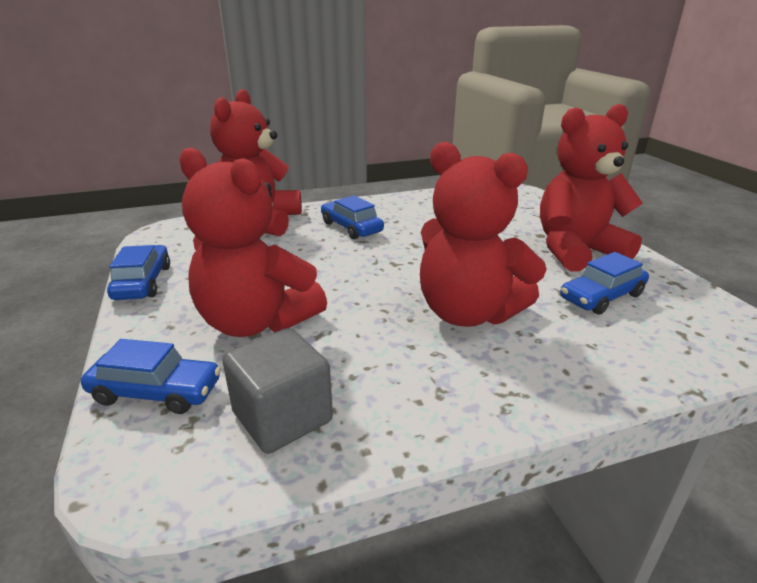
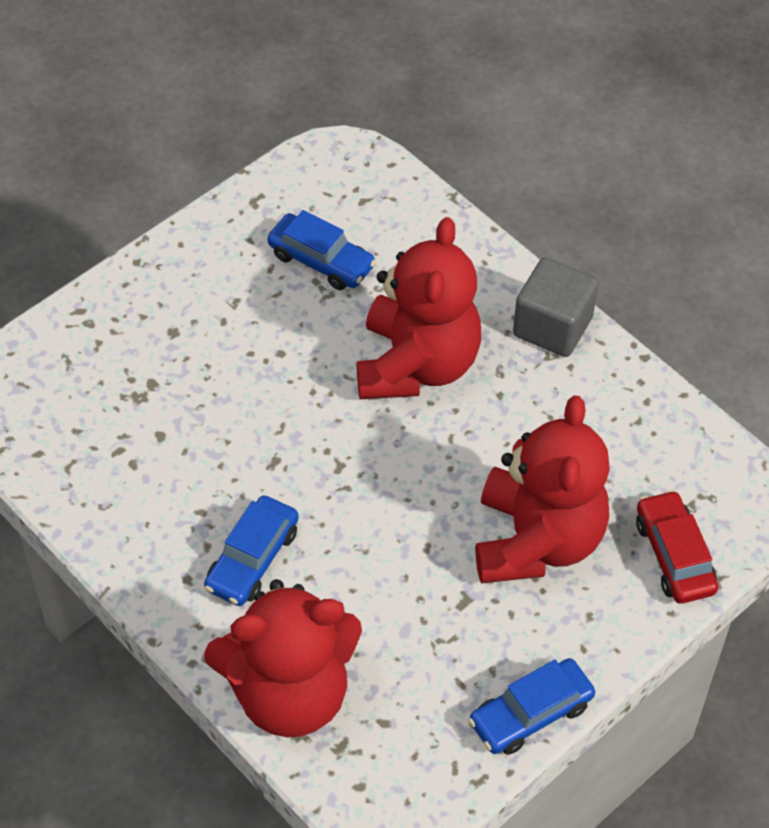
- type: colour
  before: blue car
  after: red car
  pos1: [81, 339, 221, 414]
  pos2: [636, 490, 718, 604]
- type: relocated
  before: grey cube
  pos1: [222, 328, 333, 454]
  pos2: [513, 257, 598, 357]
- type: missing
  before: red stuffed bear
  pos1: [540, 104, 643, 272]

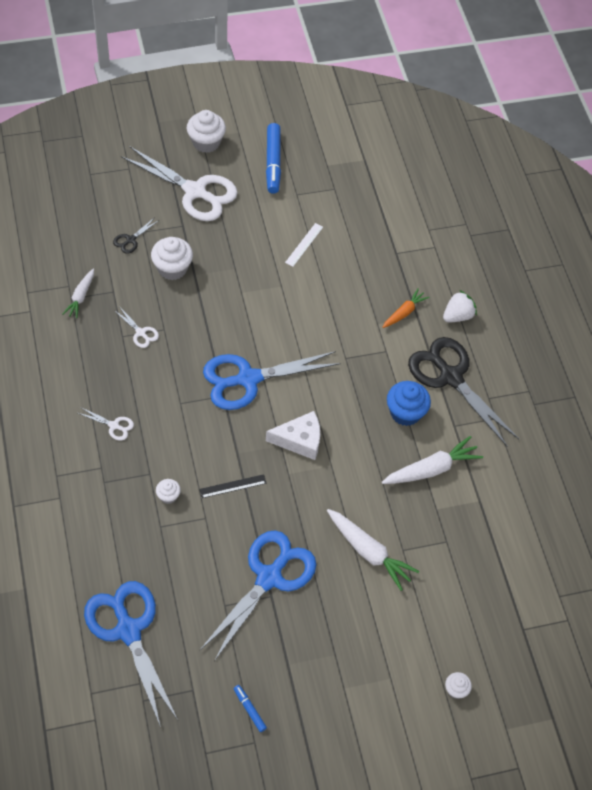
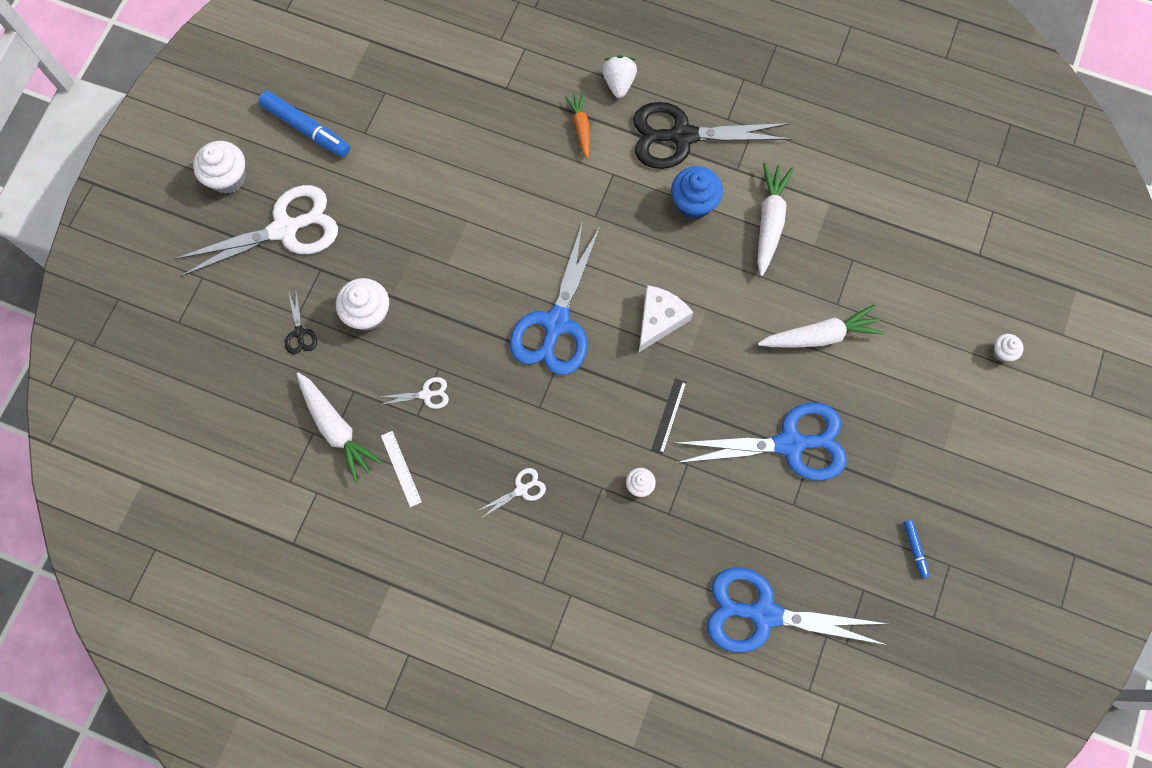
- type: size
  before: white toy carrot
  pos1: [63, 269, 94, 319]
  pos2: [296, 372, 383, 483]
  scale: 1.62
- type: spun
  before: blue pair of scissors
  pos1: [200, 530, 316, 661]
  pos2: [675, 403, 847, 481]
  turn: 105
- type: spun
  before: blue marker
  pos1: [234, 685, 267, 732]
  pos2: [903, 520, 929, 579]
  turn: -105
- type: relocated
  before: white ruler
  pos1: [285, 223, 323, 267]
  pos2: [381, 431, 422, 507]

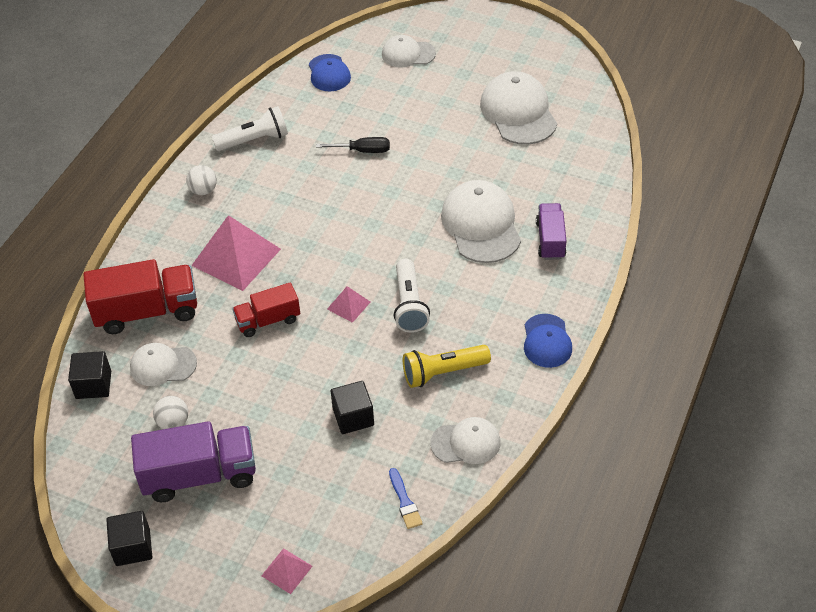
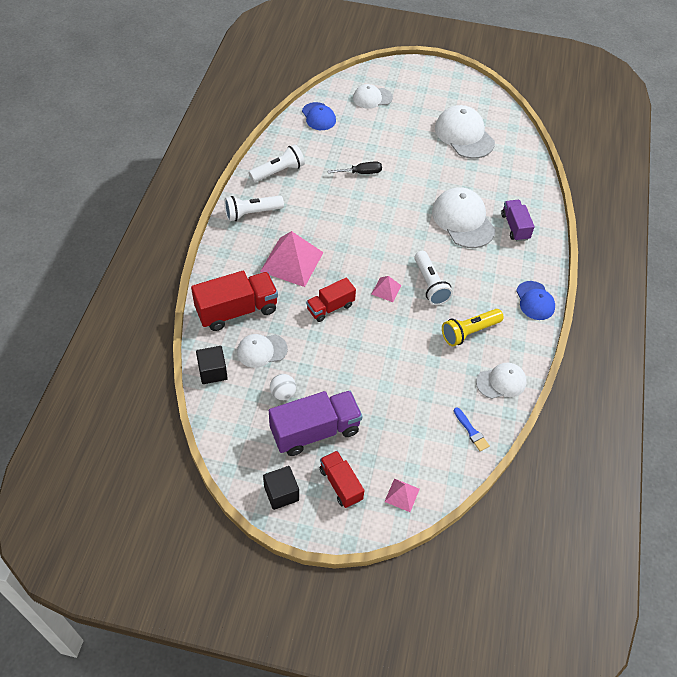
- type: exchanged
  before: white sphere
  after: white flashlight
  pos1: [186, 165, 217, 195]
  pos2: [224, 195, 284, 221]
- type: missing
  before: black cube
  pos1: [331, 381, 374, 434]
- type: appeared
  after: red toy truck
  pos2: [319, 451, 364, 508]

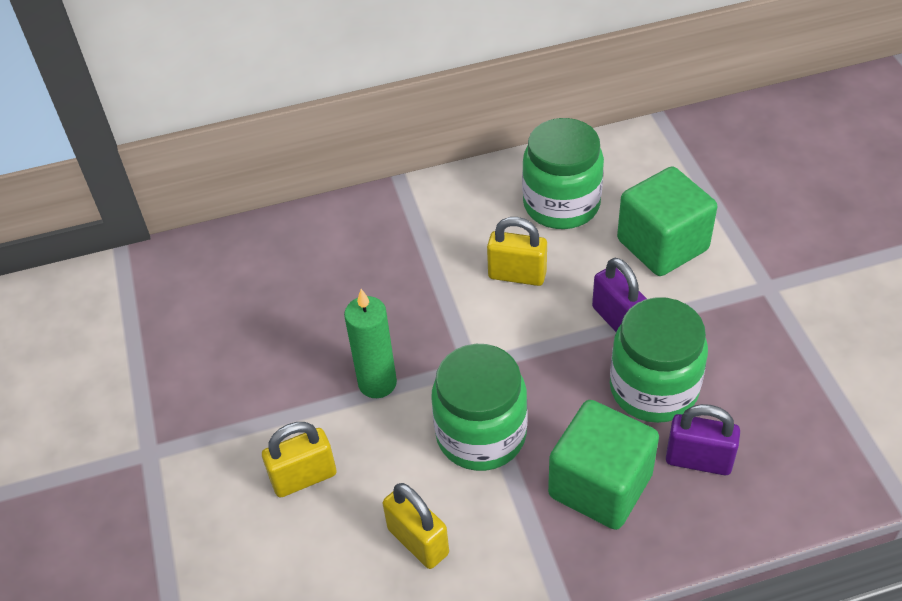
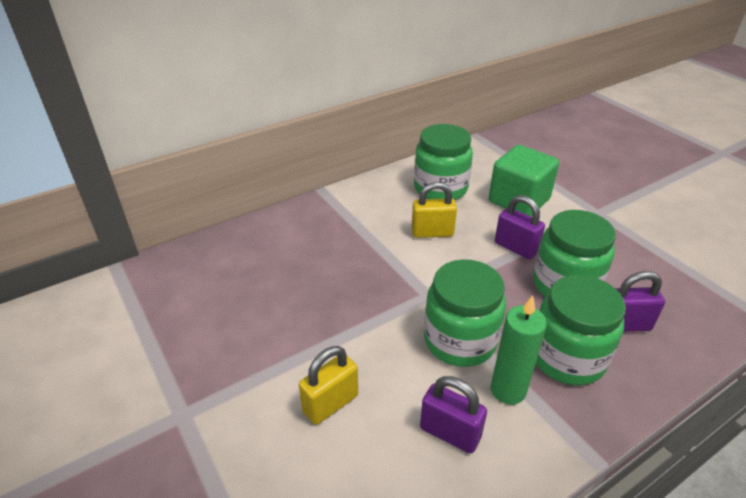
- type: relocated
  before: emerald wax candle
  pos1: [344, 289, 397, 398]
  pos2: [491, 295, 547, 405]
- type: colour
  before: yellow lock
  after: royal purple lock
  pos1: [383, 483, 449, 569]
  pos2: [420, 376, 487, 454]
- type: exchanged
  before: emerald cube
  after: emerald preserve jar
  pos1: [548, 400, 659, 530]
  pos2: [536, 275, 626, 385]

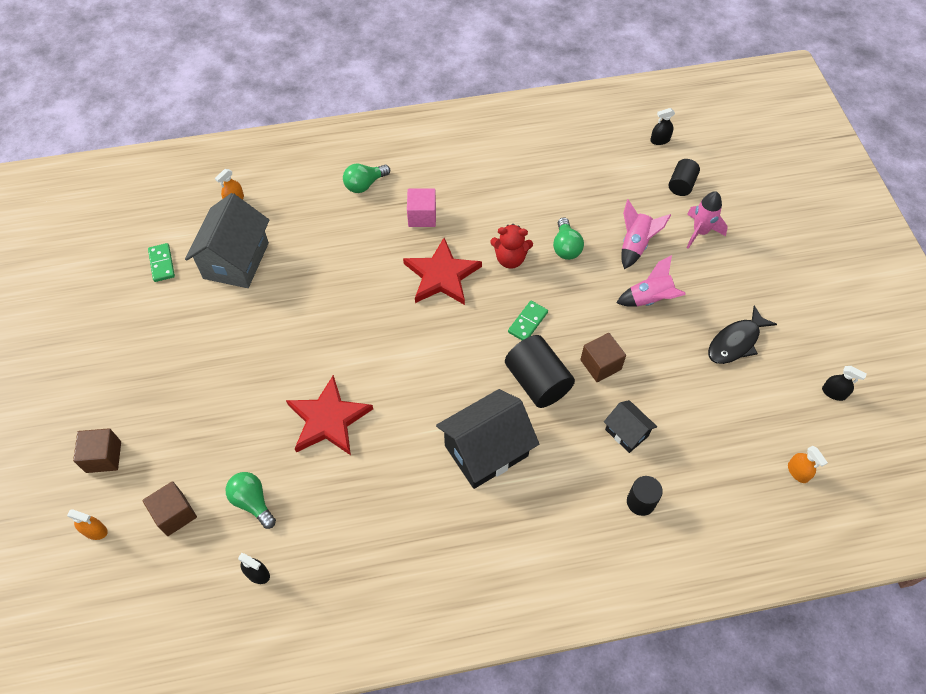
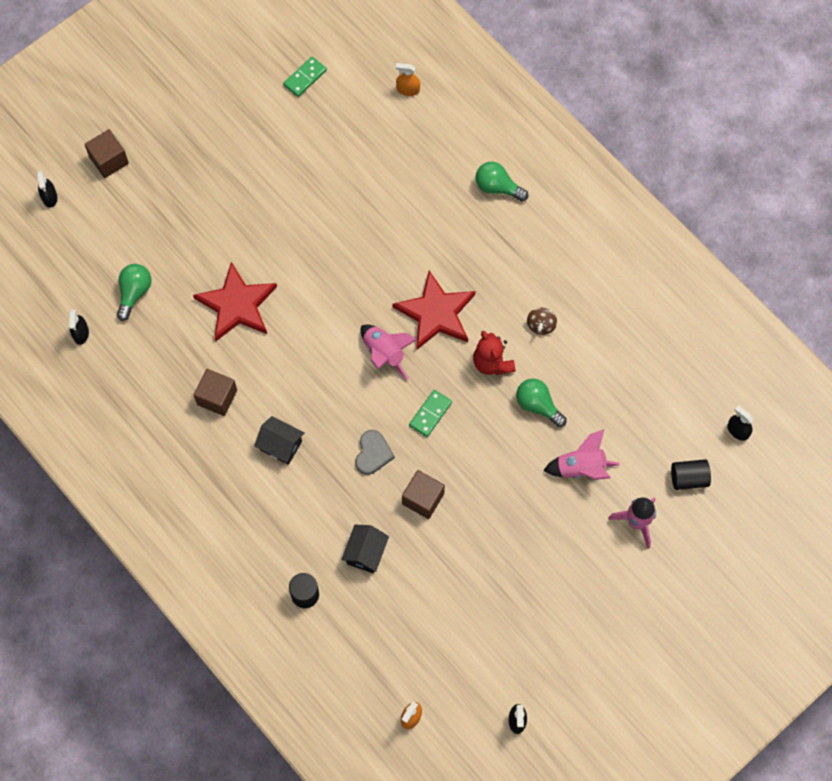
- type: colour
  before: orange spray cleaner
  after: black spray cleaner
  pos1: [67, 509, 108, 540]
  pos2: [37, 171, 57, 208]
- type: relocated
  before: dark brown cube
  pos1: [142, 481, 197, 536]
  pos2: [194, 369, 237, 416]
- type: missing
  before: grey cottage
  pos1: [185, 193, 270, 288]
- type: missing
  before: pink cube
  pos1: [407, 188, 436, 227]
- type: size
  before: black cottage
  pos1: [436, 389, 539, 489]
  pos2: [254, 416, 305, 465]
  scale: 0.52
- type: exchanged
  before: black cylinder shape
  after: grey heart
  pos1: [505, 335, 575, 408]
  pos2: [355, 430, 395, 475]
- type: spun
  before: emerald domino
  pos1: [508, 301, 548, 340]
  pos2: [409, 390, 452, 437]
  turn: -60
- type: spun
  before: emerald lightbulb
  pos1: [553, 217, 584, 260]
  pos2: [516, 379, 567, 427]
  turn: 75
- type: relocated
  before: pink rocket
  pos1: [616, 255, 686, 307]
  pos2: [360, 324, 417, 380]
- type: missing
  before: black toy fish
  pos1: [708, 305, 777, 364]
- type: appeared
  after: dark brown spinning top
  pos2: [527, 308, 557, 335]

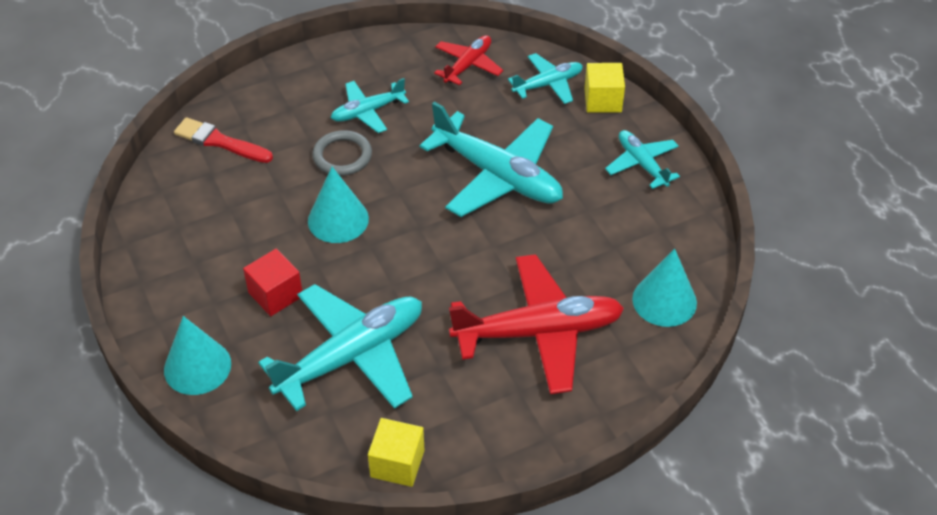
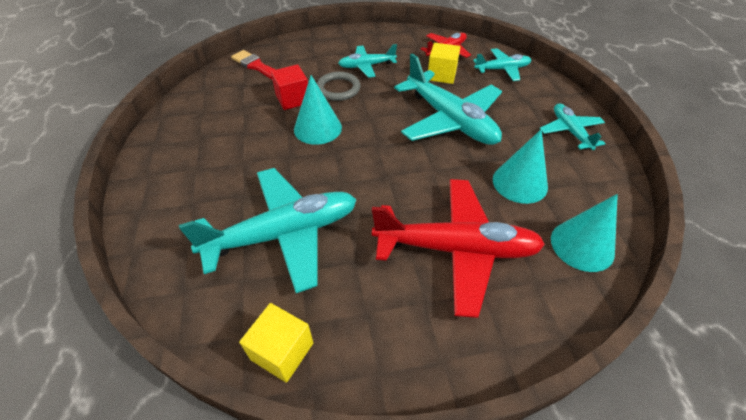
- type: relocated
  before: turquoise cone shape
  pos1: [164, 316, 231, 395]
  pos2: [493, 129, 548, 204]
- type: relocated
  before: red cube
  pos1: [243, 249, 302, 316]
  pos2: [271, 64, 308, 110]
- type: relocated
  before: yellow cube
  pos1: [584, 63, 625, 113]
  pos2: [428, 43, 460, 84]

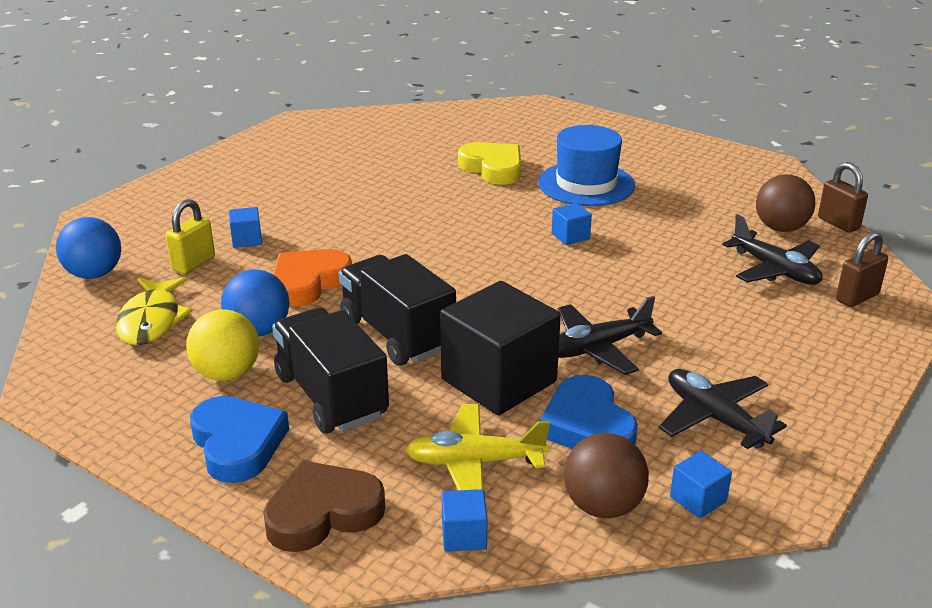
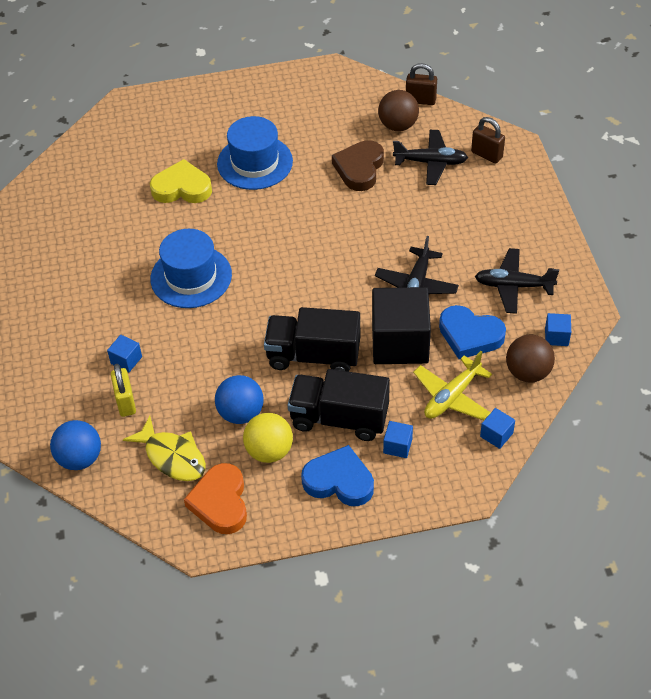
- type: relocated
  before: dark brown heart
  pos1: [263, 460, 385, 552]
  pos2: [332, 140, 384, 191]
- type: relocated
  before: orange heart
  pos1: [273, 249, 352, 307]
  pos2: [184, 463, 247, 534]
- type: relocated
  before: blue cube
  pos1: [552, 203, 592, 245]
  pos2: [383, 421, 413, 458]
- type: spun
  before: dark brown lock
  pos1: [836, 231, 888, 307]
  pos2: [471, 117, 505, 164]
  turn: -60
- type: appeared
  after: blue tall hat
  pos2: [150, 229, 232, 308]

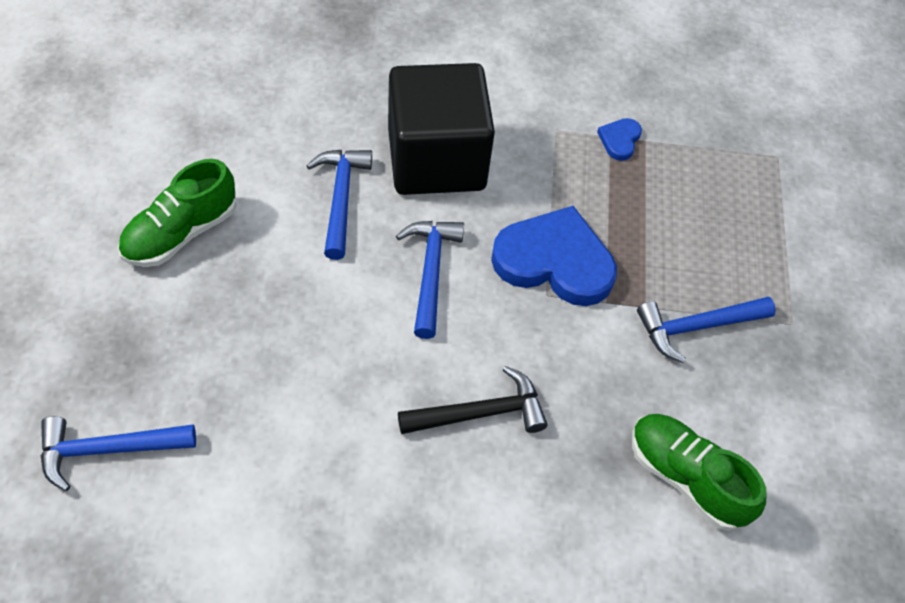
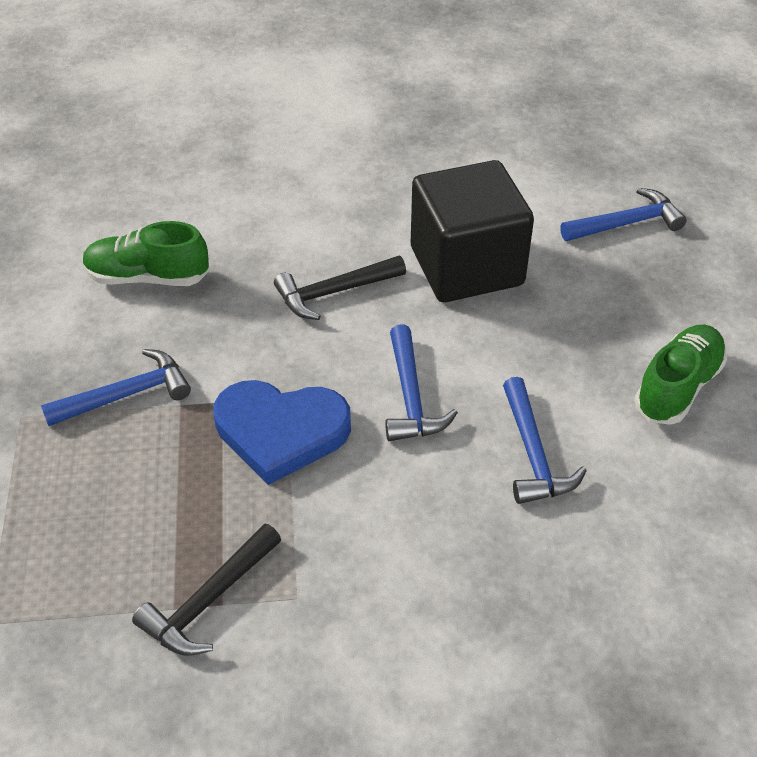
- type: relocated
  before: black cube
  pos1: [388, 63, 495, 195]
  pos2: [411, 160, 534, 302]
- type: exchanged
  before: blue heart
  after: black hammer
  pos1: [597, 118, 642, 161]
  pos2: [132, 523, 281, 656]
- type: spun
  before: emerald sneaker
  pos1: [632, 414, 767, 531]
  pos2: [83, 221, 209, 286]
  turn: 150

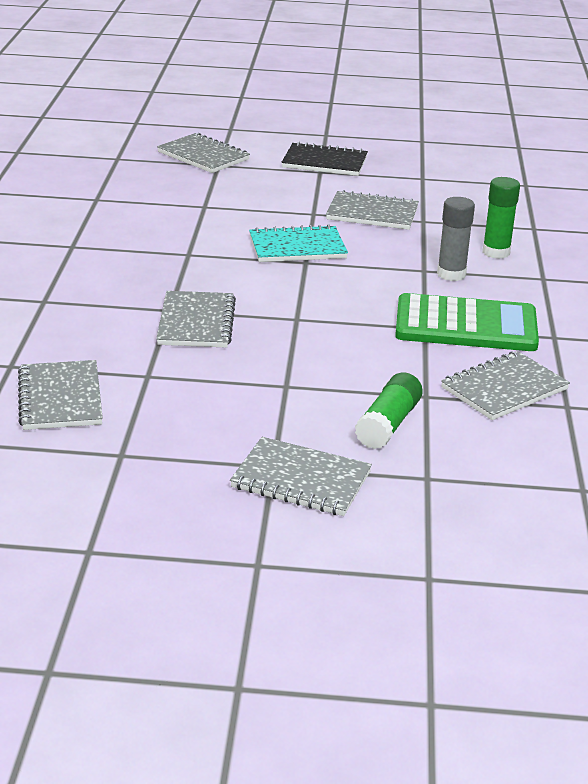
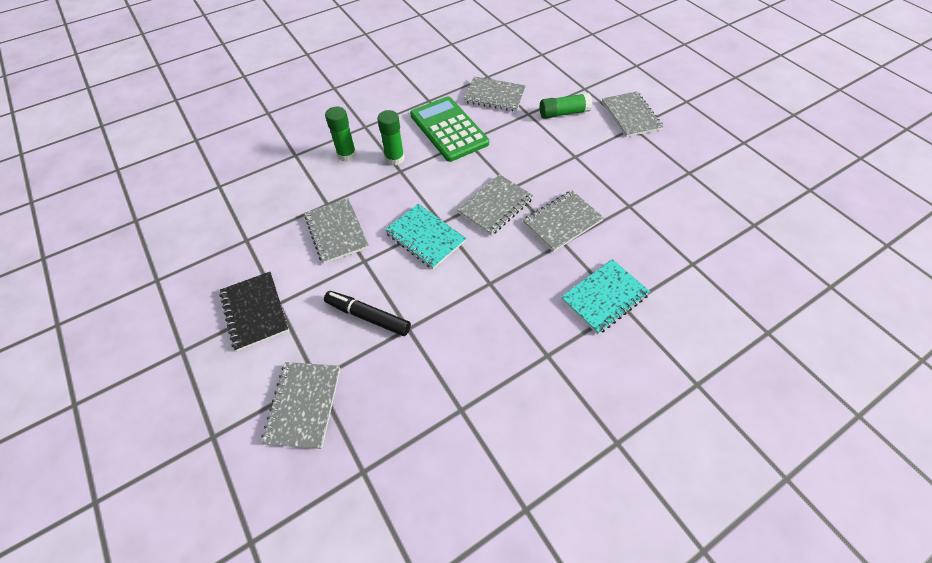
- type: relocated
  before: grey notebook
  pos1: [18, 360, 103, 430]
  pos2: [457, 174, 533, 236]
- type: colour
  before: grey glue stick
  after: emerald glue stick
  pos1: [437, 197, 475, 281]
  pos2: [377, 110, 405, 165]
- type: appeared
  after: black marker
  pos2: [324, 291, 411, 336]
- type: appeared
  after: turquoise notebook
  pos2: [561, 259, 650, 335]

